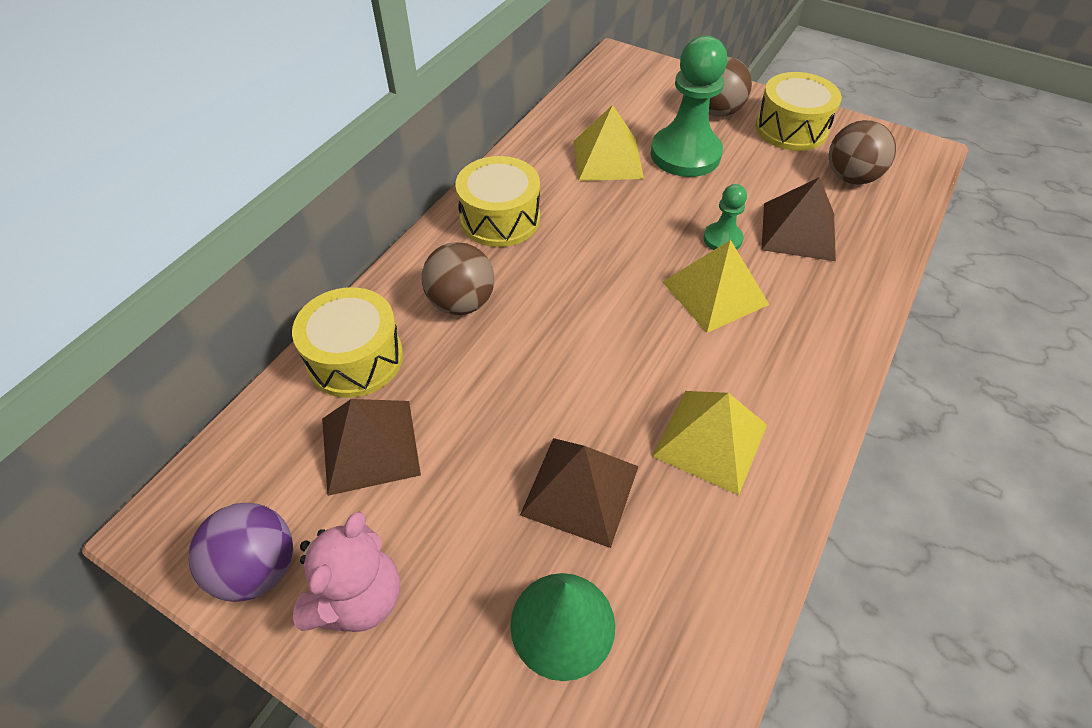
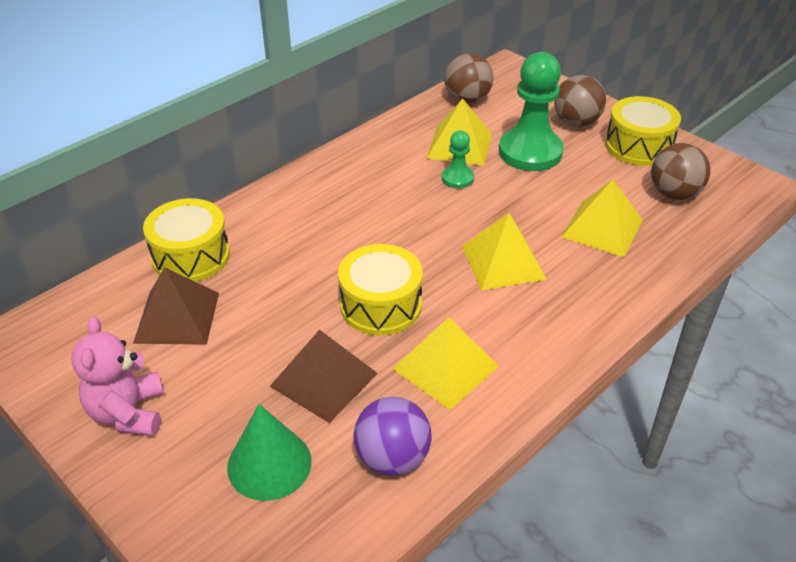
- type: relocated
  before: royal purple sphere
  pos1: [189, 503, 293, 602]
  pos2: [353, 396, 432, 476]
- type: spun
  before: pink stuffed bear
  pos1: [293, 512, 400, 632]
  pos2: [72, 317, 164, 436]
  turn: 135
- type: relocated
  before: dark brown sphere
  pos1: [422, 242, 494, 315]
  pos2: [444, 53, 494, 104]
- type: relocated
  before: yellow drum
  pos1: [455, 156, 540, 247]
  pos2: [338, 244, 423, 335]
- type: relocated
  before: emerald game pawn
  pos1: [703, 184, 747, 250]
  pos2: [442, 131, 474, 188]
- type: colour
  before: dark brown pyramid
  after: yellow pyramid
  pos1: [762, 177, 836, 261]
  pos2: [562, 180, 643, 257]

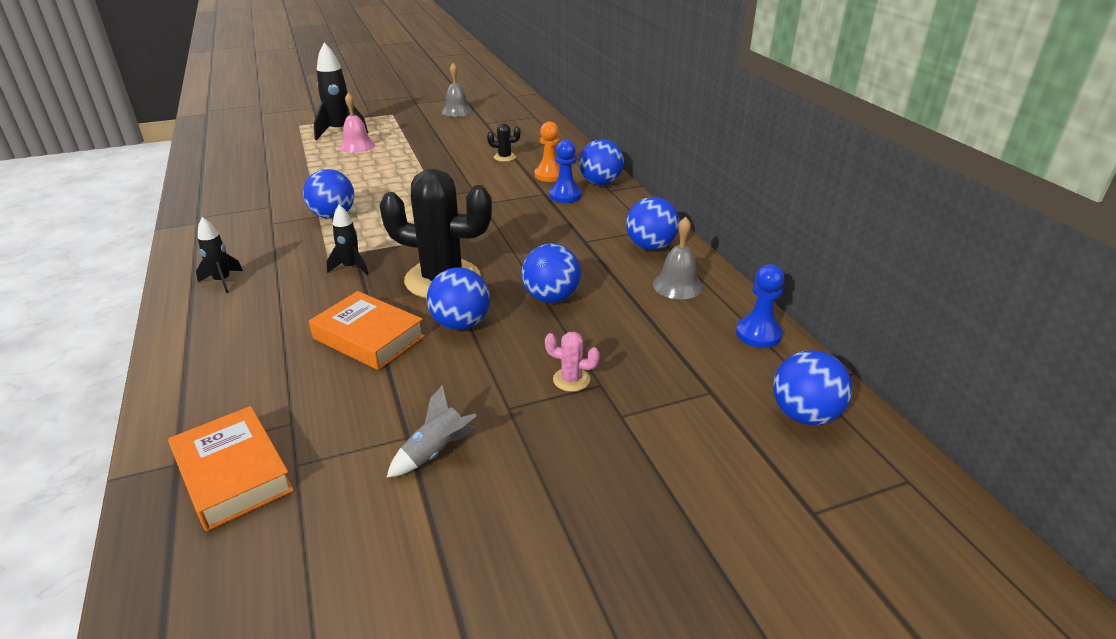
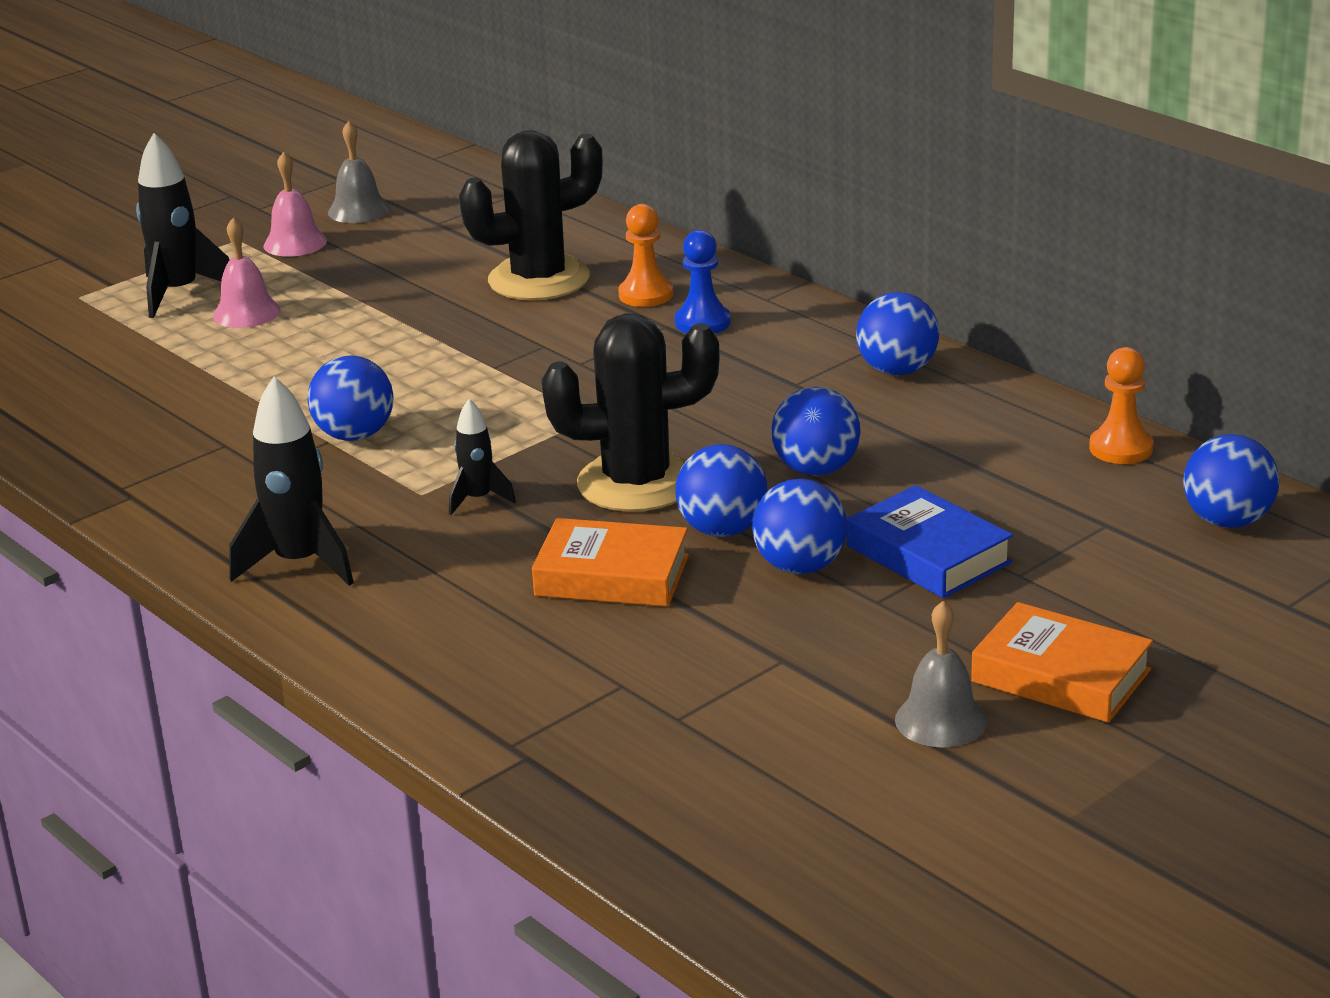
- type: relocated
  before: orange hardcover
  pos1: [168, 406, 294, 531]
  pos2: [971, 602, 1153, 723]
- type: size
  before: black rocket
  pos1: [196, 217, 243, 293]
  pos2: [229, 376, 354, 586]
  scale: 1.77
- type: missing
  before: grey rocket
  pos1: [387, 385, 477, 477]
- type: size
  before: black saguaro cactus
  pos1: [487, 123, 520, 162]
  pos2: [459, 130, 603, 300]
  scale: 2.46
- type: exchanged
  before: pink saguaro cactus
  after: blue hardcover
  pos1: [545, 332, 600, 392]
  pos2: [847, 485, 1013, 598]
- type: relocated
  before: blue sphere
  pos1: [579, 139, 624, 185]
  pos2: [752, 479, 848, 574]
- type: relocated
  before: grey bell
  pos1: [653, 217, 703, 299]
  pos2: [895, 601, 987, 747]
- type: colour
  before: blue game pawn
  after: orange game pawn
  pos1: [736, 264, 784, 348]
  pos2: [1089, 347, 1153, 464]
- type: appeared
  after: pink bell
  pos2: [263, 152, 327, 257]

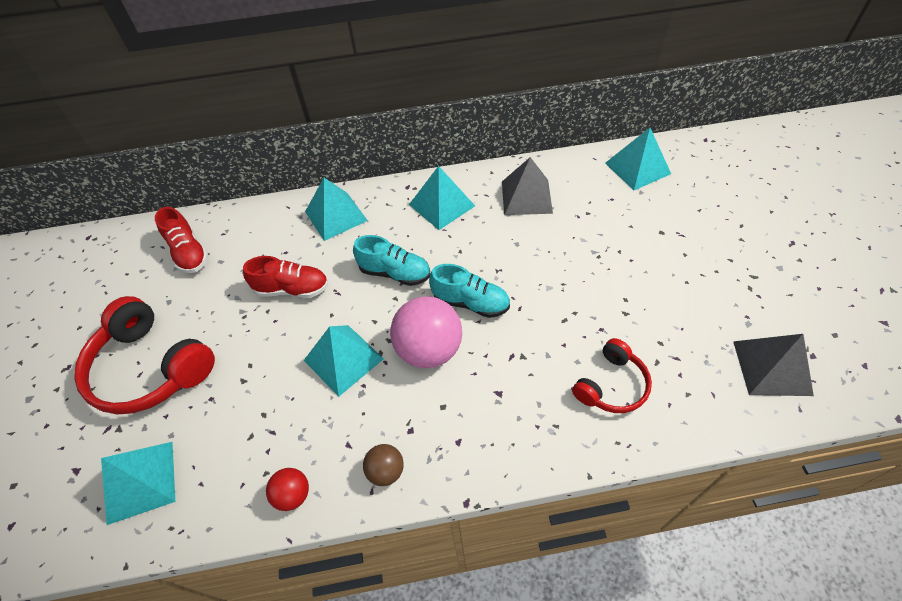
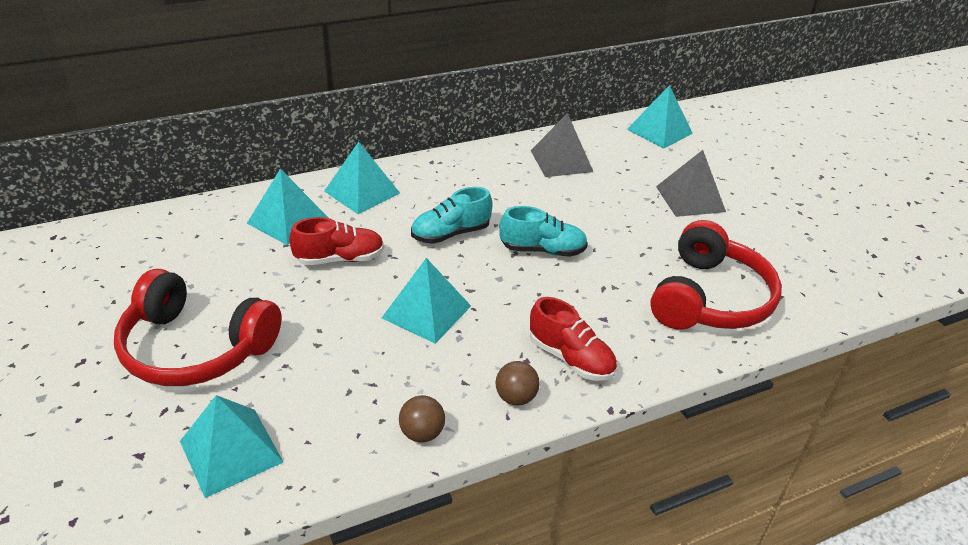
- type: relocated
  before: red sneaker
  pos1: [155, 207, 209, 273]
  pos2: [530, 297, 617, 381]
- type: colour
  before: red sphere
  after: dark brown sphere
  pos1: [266, 468, 309, 511]
  pos2: [399, 395, 445, 443]
- type: spun
  before: turquoise sneaker
  pos1: [353, 235, 430, 286]
  pos2: [411, 187, 493, 244]
  turn: 150
- type: missing
  before: pink sphere
  pos1: [390, 296, 462, 368]
- type: relocated
  before: turquoise pyramid
  pos1: [409, 166, 475, 230]
  pos2: [247, 169, 328, 245]
- type: size
  before: red headphones
  pos1: [572, 338, 652, 413]
  pos2: [650, 220, 782, 330]
  scale: 1.75
- type: relocated
  before: grey pyramid
  pos1: [733, 334, 814, 396]
  pos2: [656, 150, 726, 217]

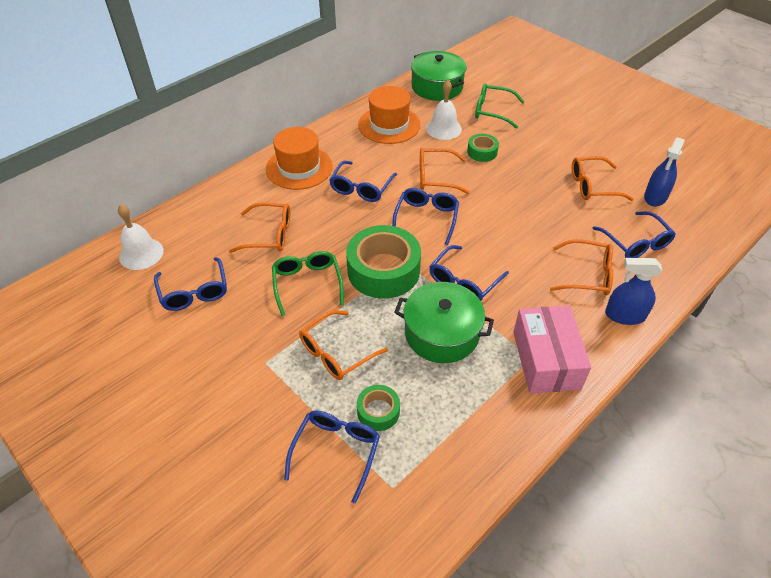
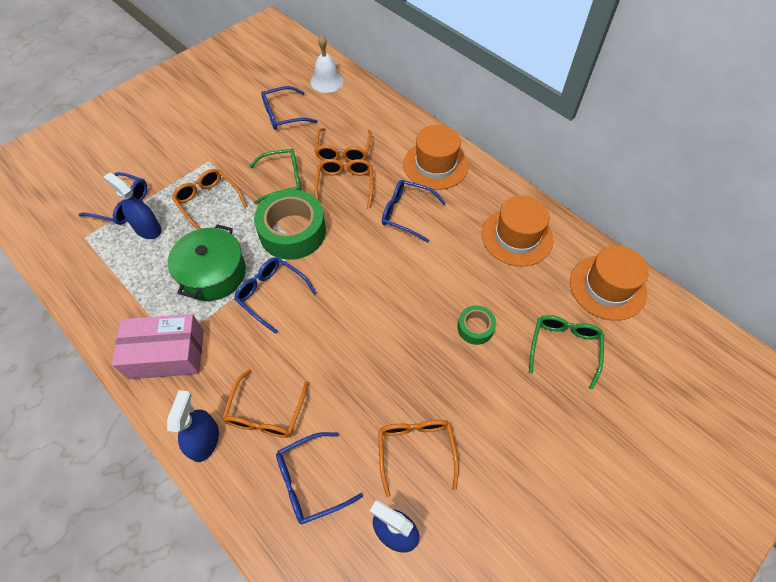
- type: exchanged
  before: emerald sticky tape
  after: blue spray cleaner
  pos1: [357, 385, 400, 431]
  pos2: [104, 173, 161, 239]
- type: missing
  before: blue glasses
  pos1: [392, 188, 459, 245]
- type: exchanged
  before: emerald stockpot
  after: orange tall hat
  pos1: [411, 51, 467, 101]
  pos2: [570, 246, 649, 321]
- type: relocated
  before: orange glasses
  pos1: [420, 148, 470, 194]
  pos2: [314, 159, 373, 209]
- type: missing
  before: white bell
  pos1: [426, 80, 462, 140]

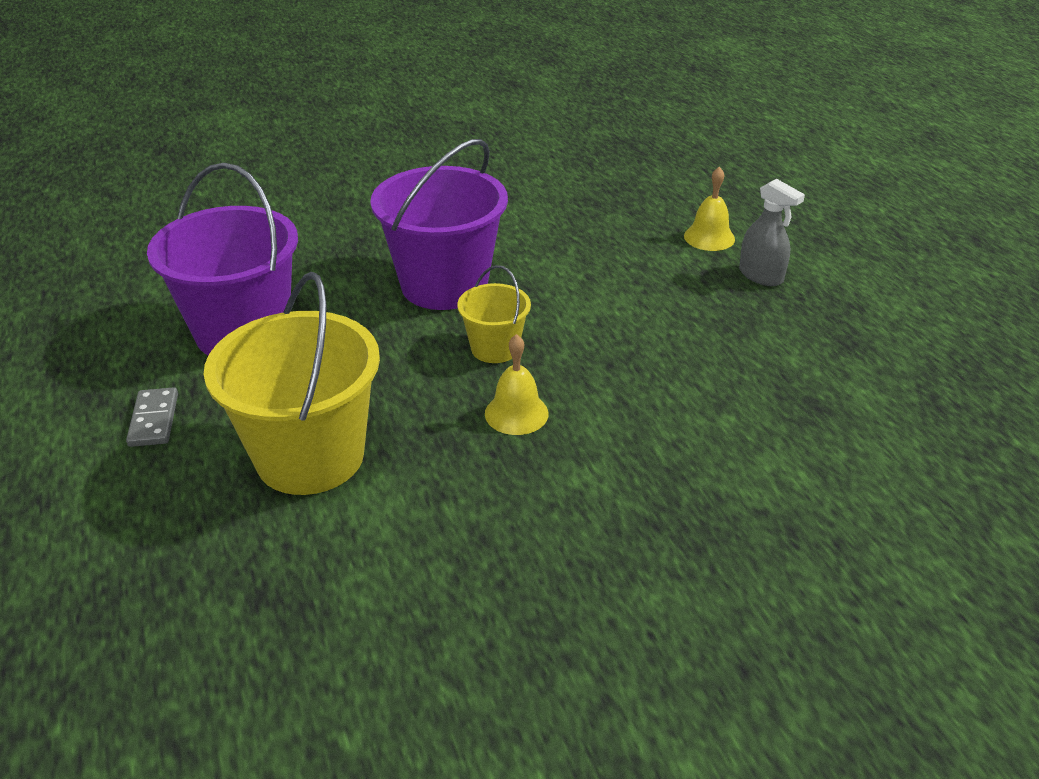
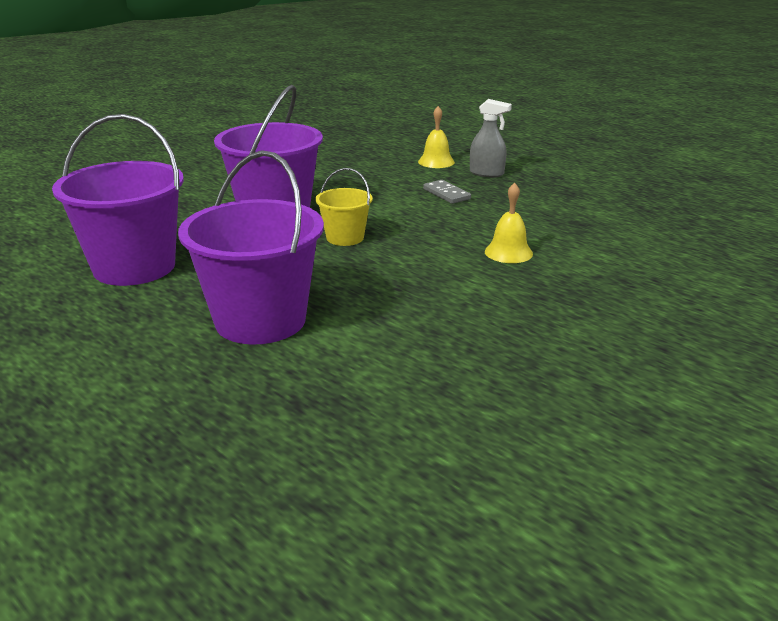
- type: relocated
  before: grey domino
  pos1: [126, 387, 178, 447]
  pos2: [423, 180, 471, 204]
- type: colour
  before: yellow pail
  after: royal purple pail
  pos1: [204, 272, 380, 495]
  pos2: [178, 150, 324, 344]
- type: relocated
  before: yellow bell
  pos1: [485, 334, 549, 435]
  pos2: [485, 182, 533, 263]

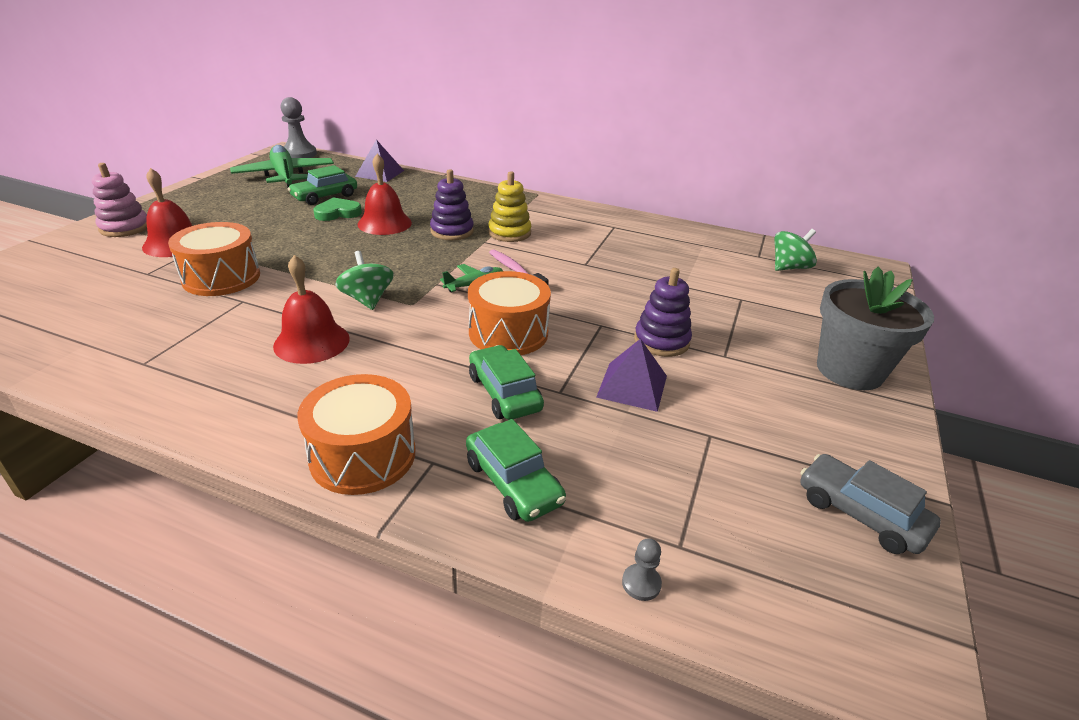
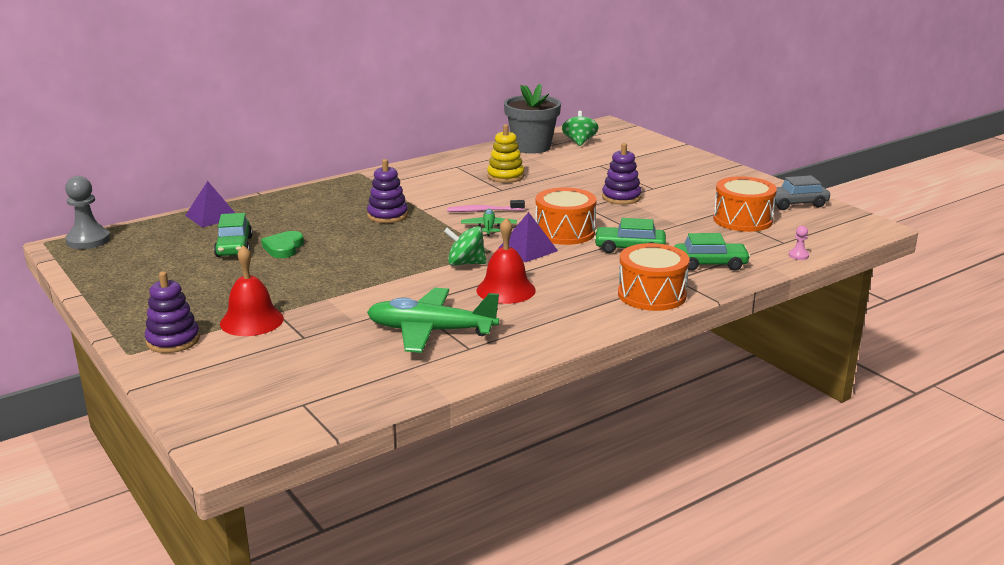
- type: colour
  before: pink ring stacker
  after: royal purple ring stacker
  pos1: [92, 163, 147, 237]
  pos2: [145, 272, 200, 353]
- type: relocated
  before: orange drum
  pos1: [168, 222, 260, 296]
  pos2: [713, 176, 777, 232]
- type: relocated
  before: emerald toy plane
  pos1: [230, 145, 334, 188]
  pos2: [367, 288, 499, 353]
- type: missing
  before: red bell
  pos1: [358, 153, 412, 235]
- type: relocated
  before: yellow ring stacker
  pos1: [488, 171, 531, 242]
  pos2: [487, 124, 524, 183]
- type: relocated
  before: royal purple pyramid
  pos1: [596, 338, 667, 412]
  pos2: [498, 212, 558, 262]
- type: colour
  before: grey game pawn
  after: pink game pawn
  pos1: [622, 538, 662, 601]
  pos2: [789, 226, 809, 260]
- type: relocated
  before: grey flower pot
  pos1: [817, 267, 934, 390]
  pos2: [504, 84, 561, 154]

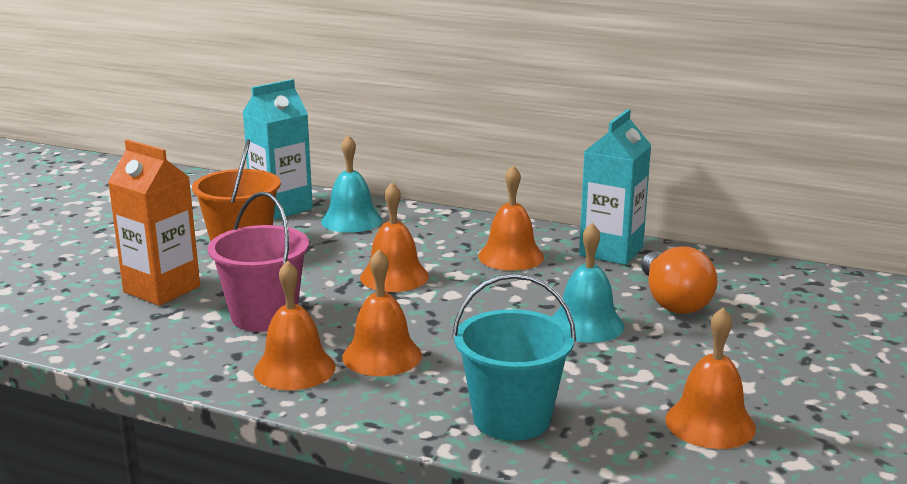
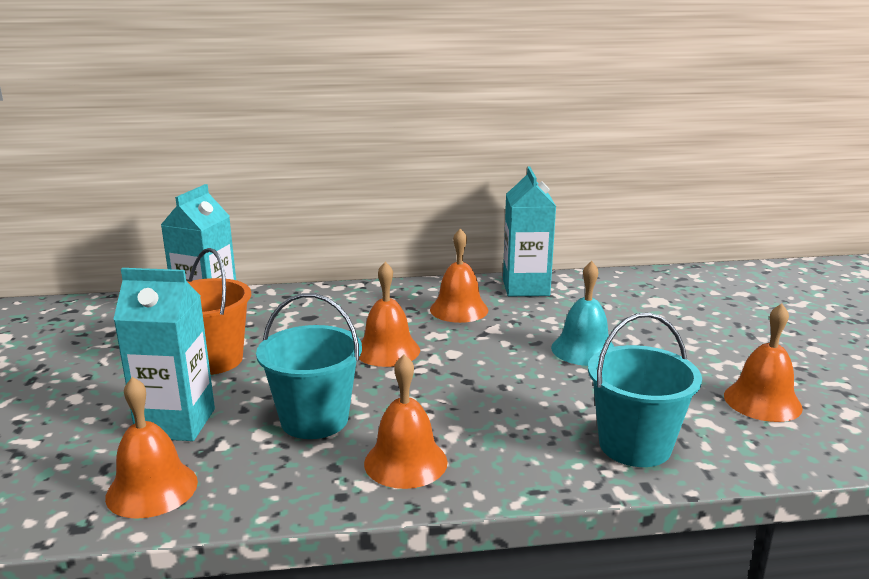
- type: colour
  before: orange carton
  after: turquoise carton
  pos1: [108, 139, 200, 306]
  pos2: [113, 268, 215, 441]
- type: colour
  before: pink pail
  after: turquoise pail
  pos1: [208, 192, 309, 332]
  pos2: [256, 293, 362, 439]
- type: missing
  before: turquoise bell
  pos1: [321, 135, 382, 233]
- type: relocated
  before: orange bell
  pos1: [342, 249, 422, 376]
  pos2: [105, 377, 198, 519]
- type: missing
  before: orange lightbulb
  pos1: [642, 246, 717, 314]

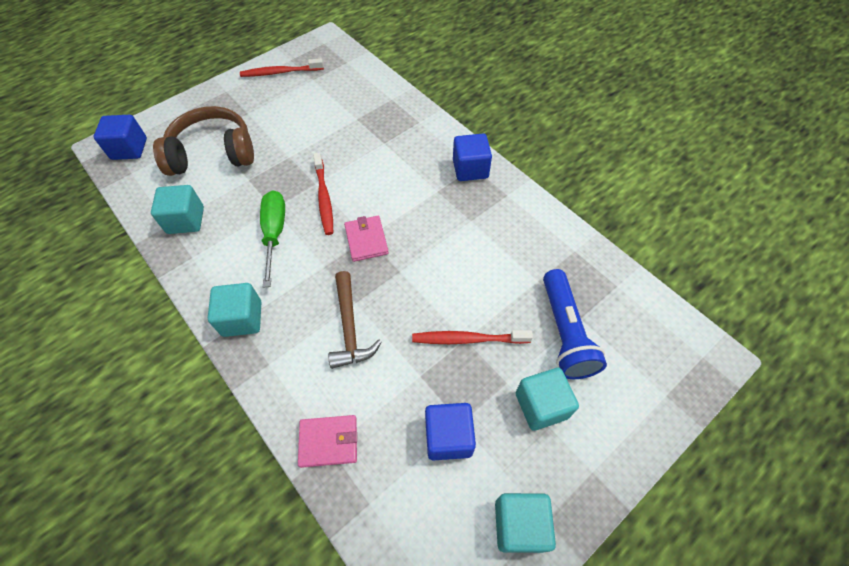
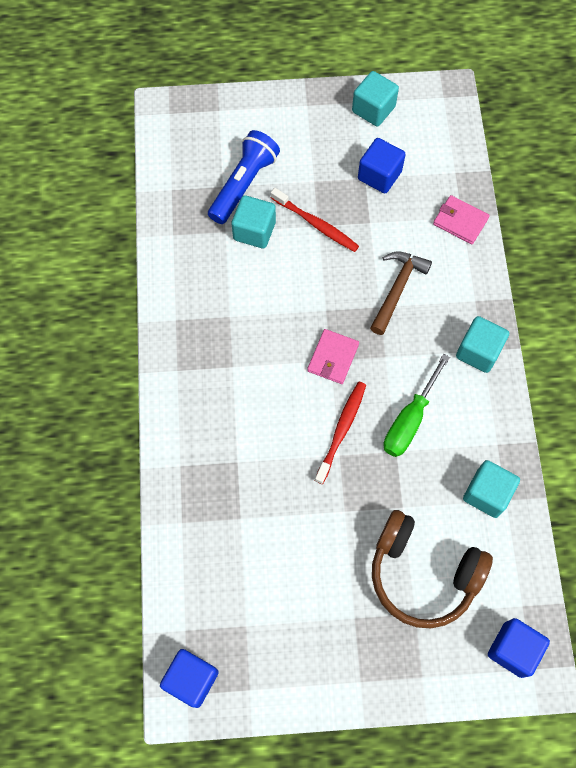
- type: missing
  before: red toothbrush
  pos1: [240, 58, 324, 77]
- type: relocated
  before: blue cube
  pos1: [453, 134, 492, 181]
  pos2: [160, 649, 219, 708]
- type: relocated
  before: turquoise cube
  pos1: [516, 368, 579, 431]
  pos2: [232, 195, 276, 249]

